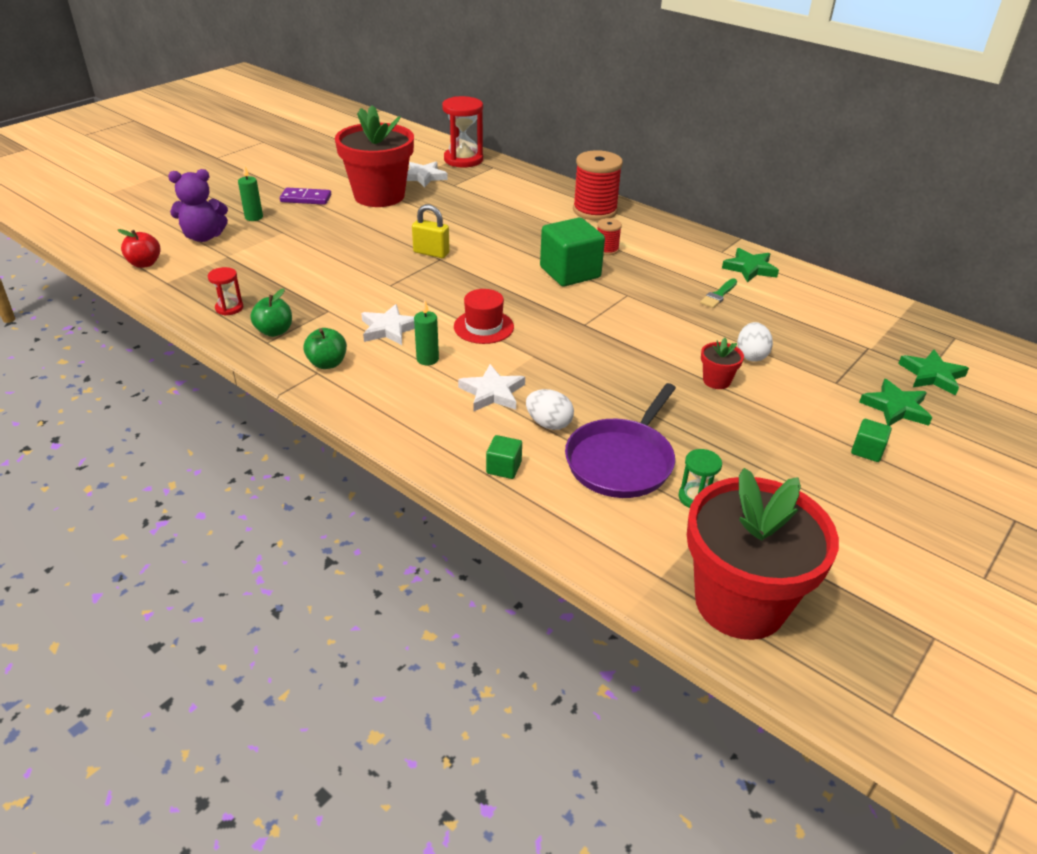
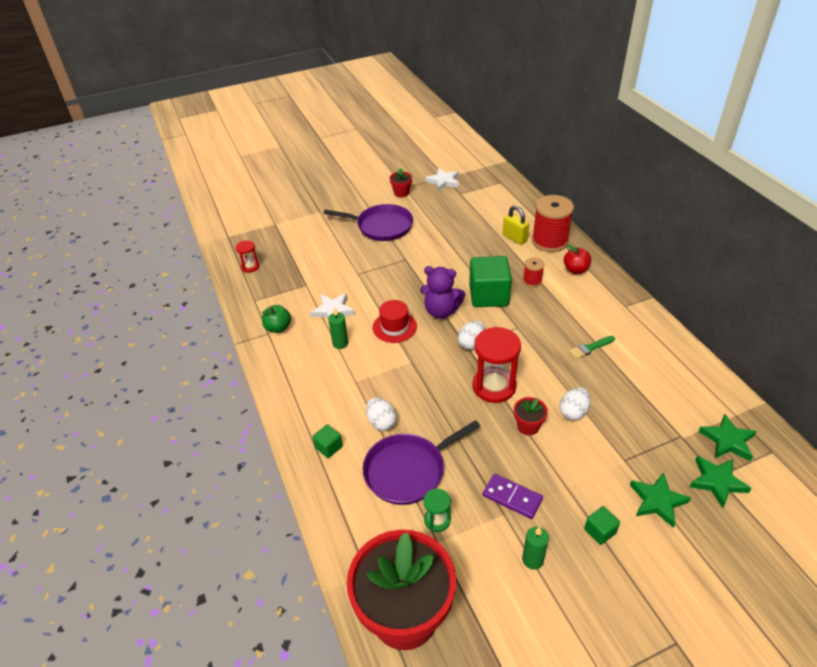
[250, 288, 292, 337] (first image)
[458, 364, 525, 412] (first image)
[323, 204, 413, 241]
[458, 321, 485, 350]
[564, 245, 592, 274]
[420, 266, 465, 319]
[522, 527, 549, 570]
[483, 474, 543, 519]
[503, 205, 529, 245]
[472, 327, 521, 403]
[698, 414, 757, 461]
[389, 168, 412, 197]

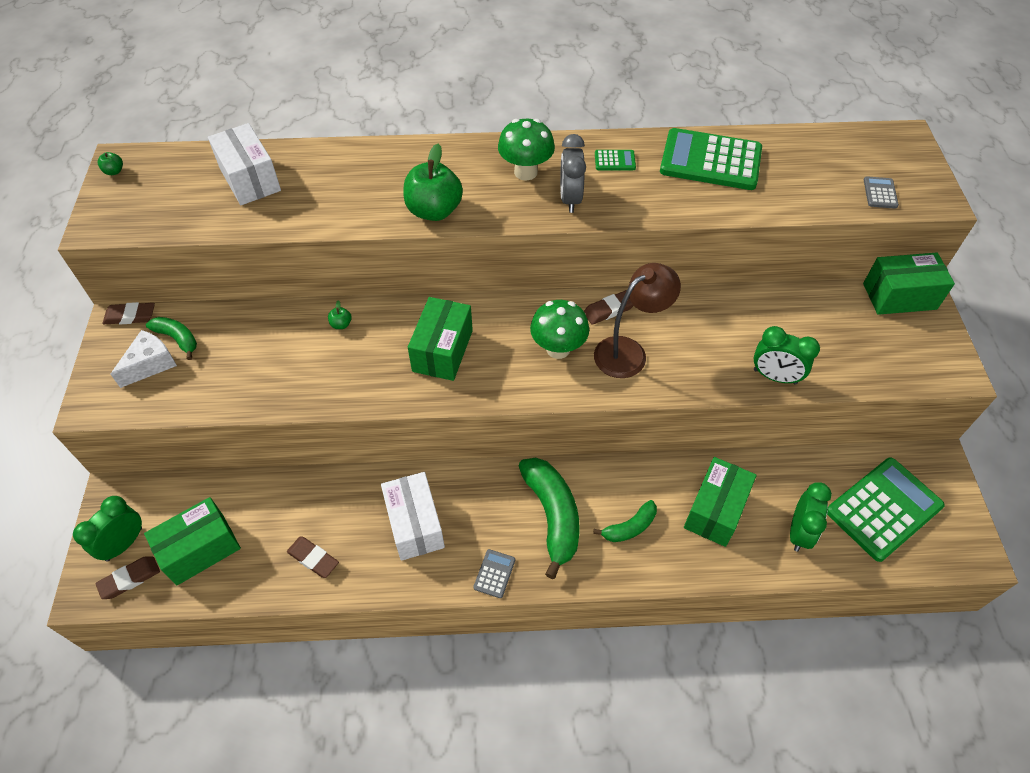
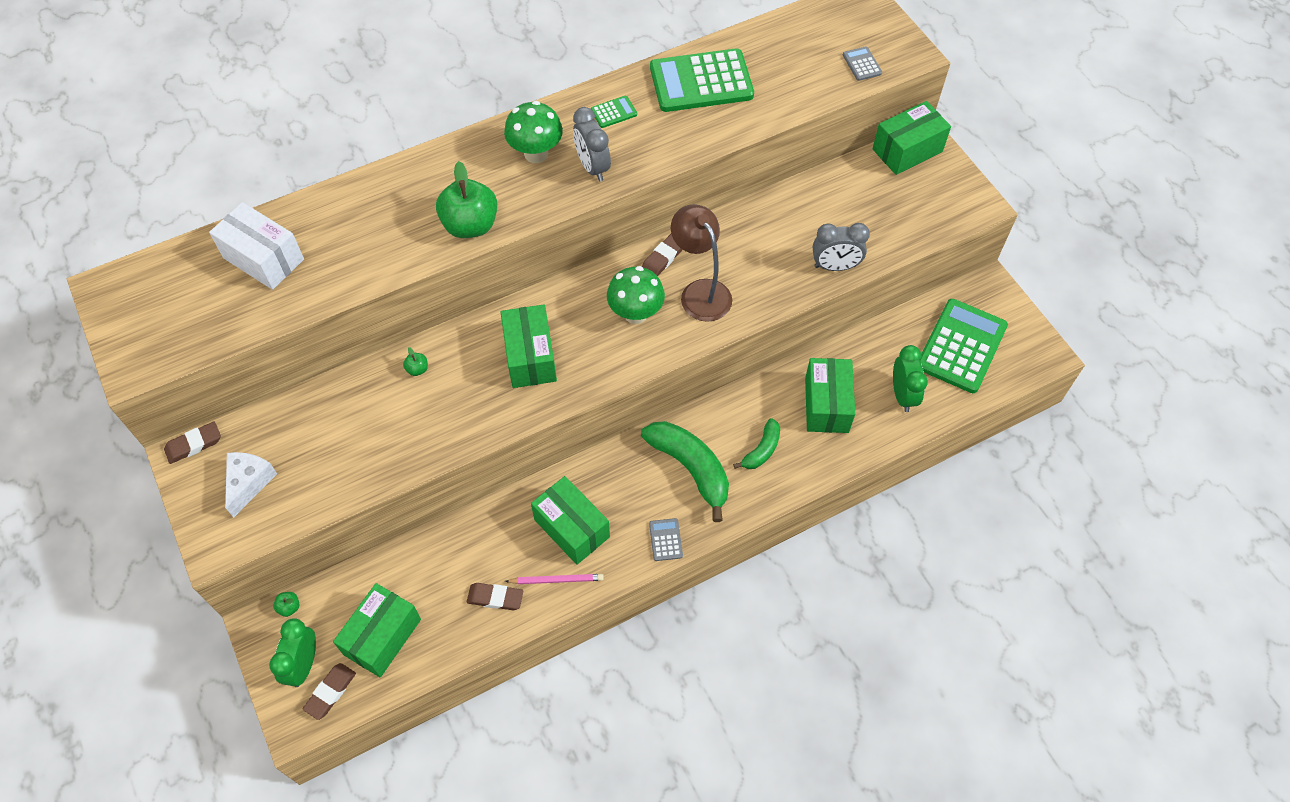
[146, 317, 197, 360] (first image)
[505, 574, 604, 584]
[273, 592, 300, 617]
[531, 476, 610, 565]
[813, 223, 870, 271]
[671, 204, 732, 322]

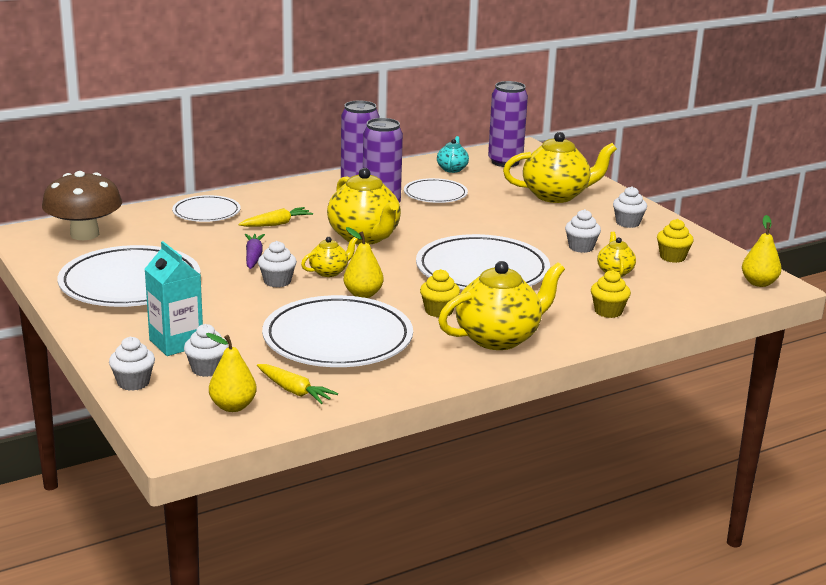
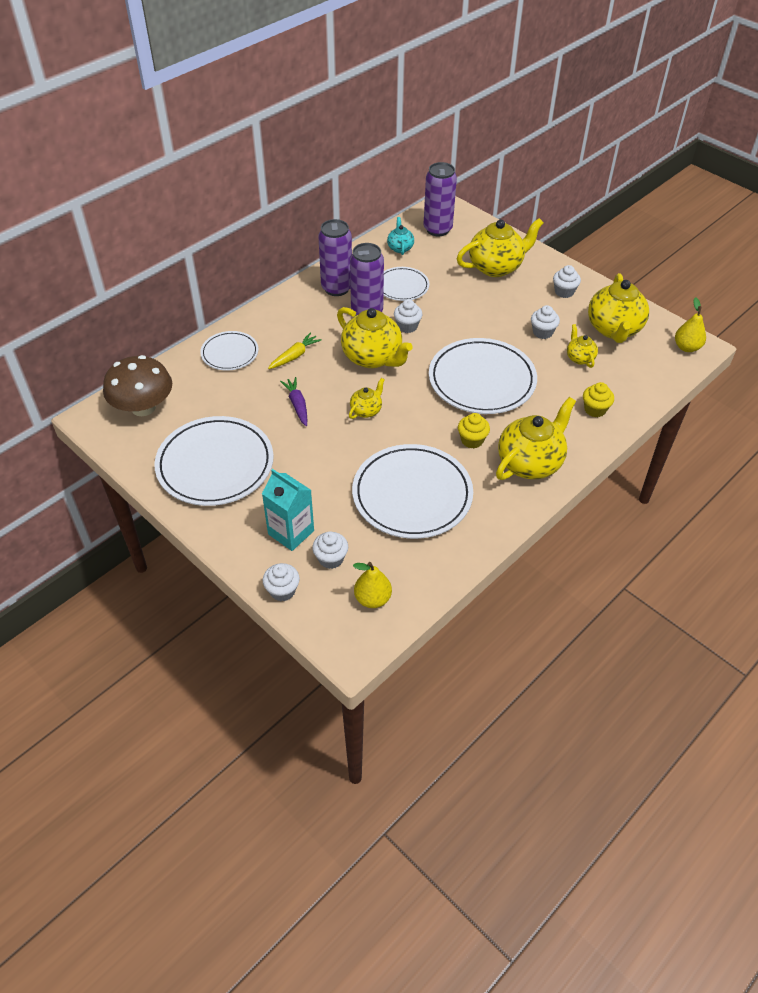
[257, 364, 338, 404] (first image)
[344, 227, 384, 298] (first image)
[394, 299, 422, 333]
[588, 273, 649, 343]

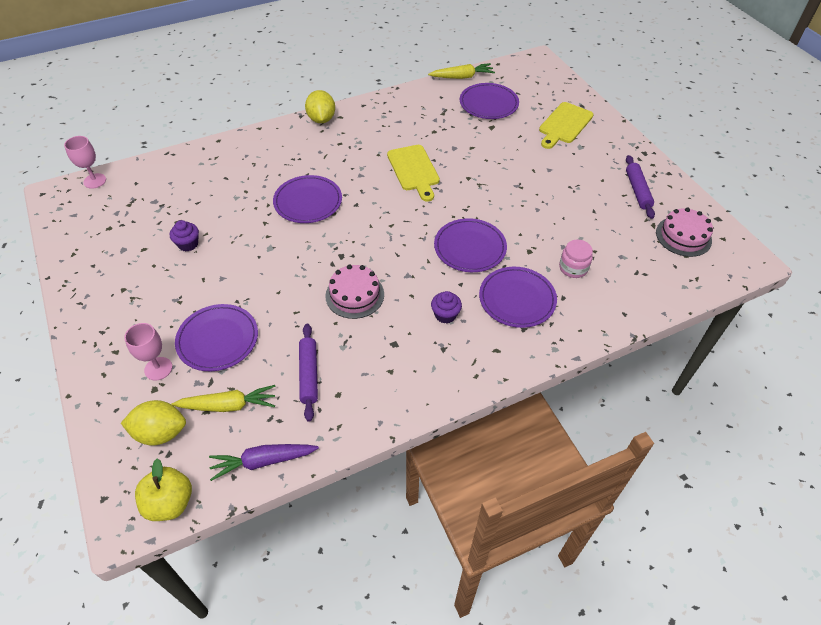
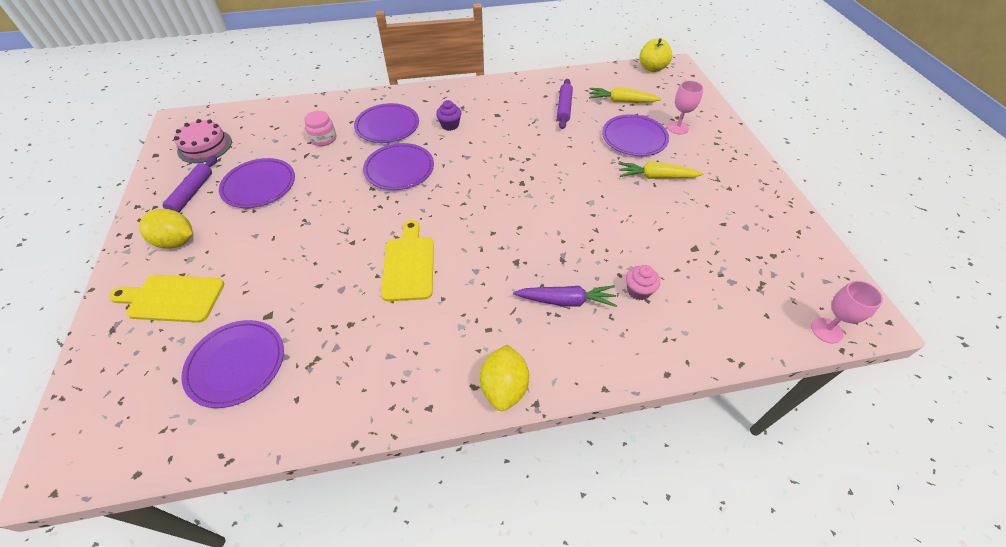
[170, 220, 199, 251] (first image)
[325, 265, 384, 319] (first image)
[626, 265, 660, 300]
[139, 209, 193, 249]
[513, 285, 617, 307]
[219, 158, 295, 208]
[618, 162, 704, 179]
[109, 275, 224, 323]

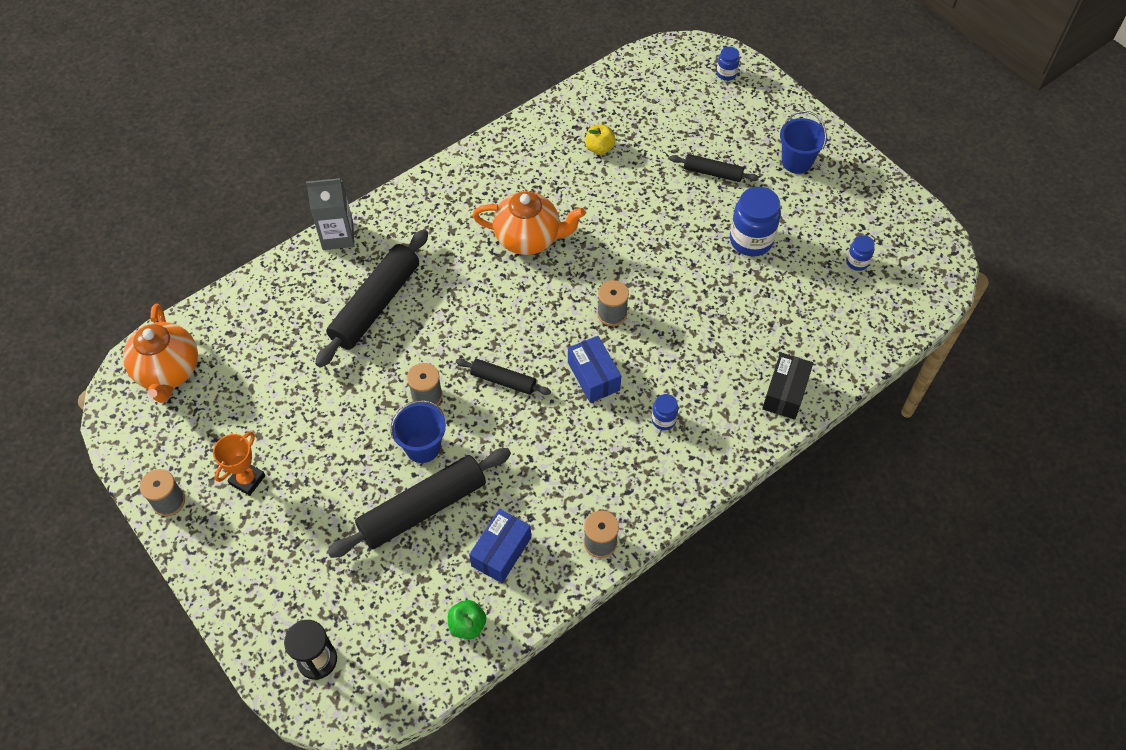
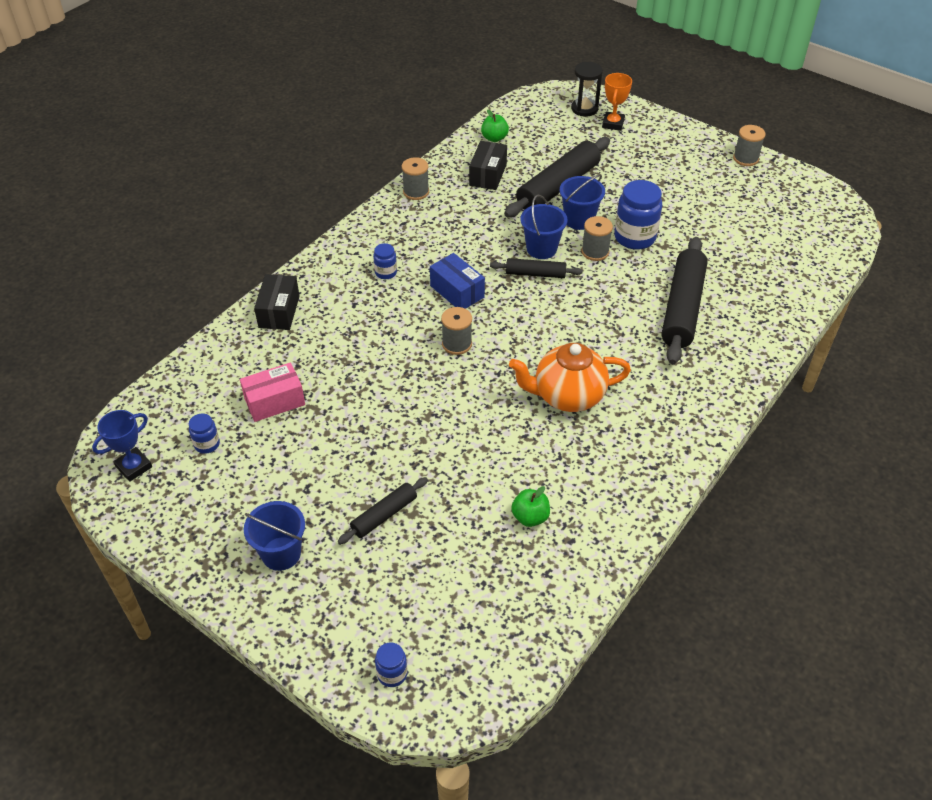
[123, 304, 198, 403] (first image)
[306, 178, 354, 250] (first image)
[92, 410, 152, 482]
[240, 362, 305, 422]
[520, 195, 568, 259]
[602, 73, 632, 131]
[614, 180, 663, 250]
[469, 141, 507, 190]
[511, 486, 550, 527]
[338, 477, 428, 544]

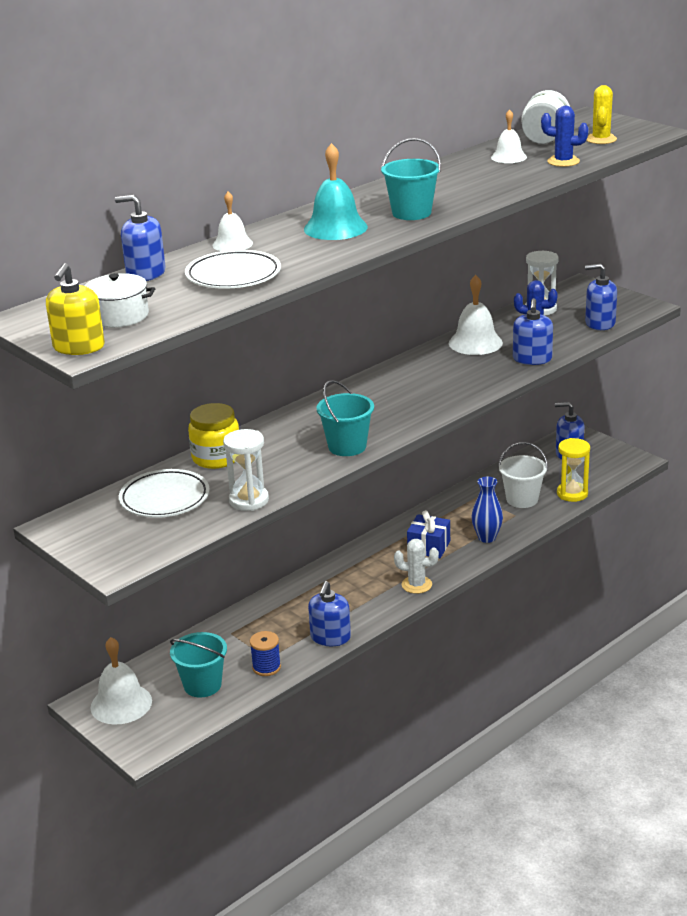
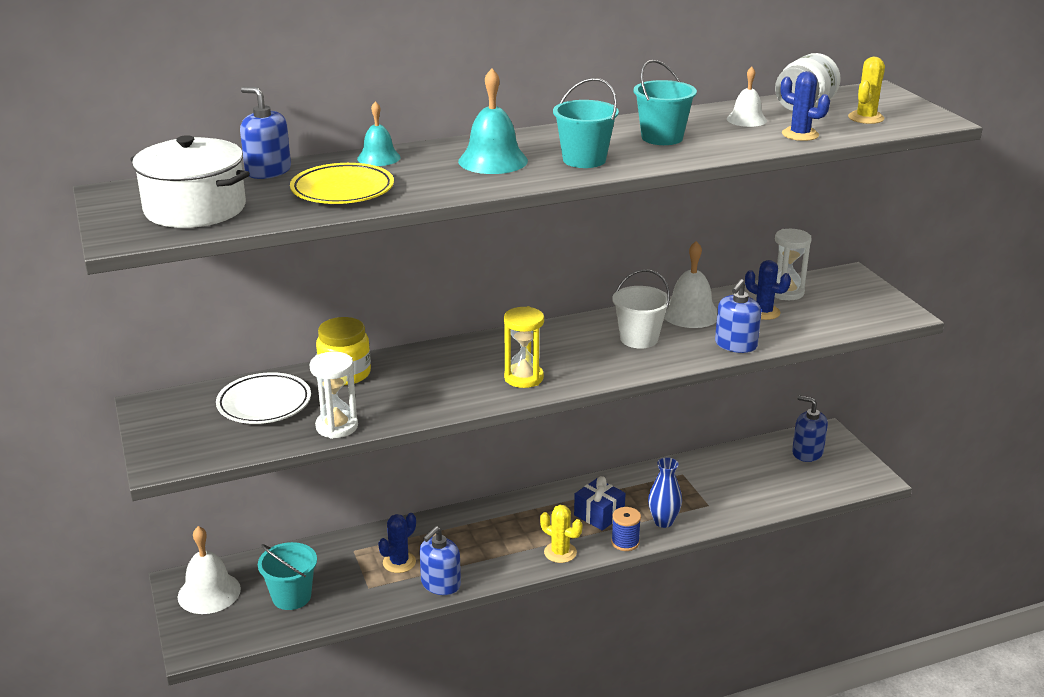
[46, 263, 105, 355] (first image)
[585, 264, 617, 330] (first image)
[378, 513, 416, 573]
[611, 507, 641, 551]
[633, 60, 697, 145]
[612, 269, 670, 349]
[504, 306, 544, 388]
[290, 163, 394, 204]
[357, 101, 401, 166]
[540, 505, 582, 563]
[130, 135, 250, 228]

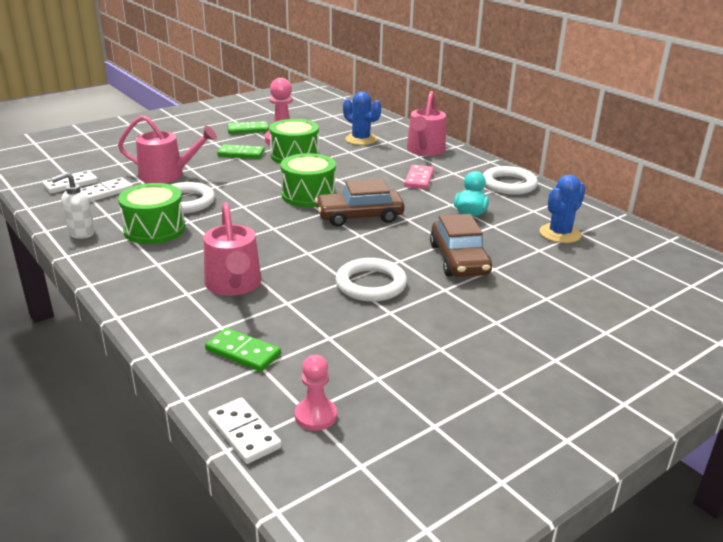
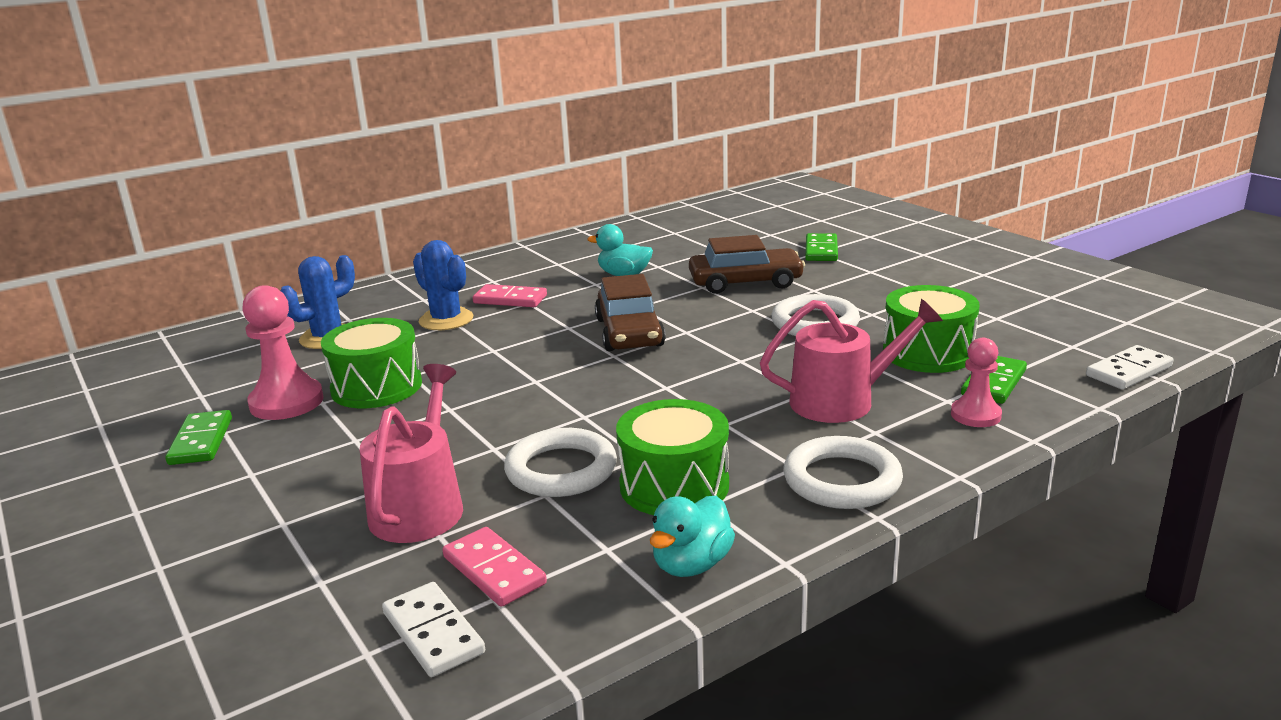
[407, 91, 446, 156] (first image)
[805, 233, 838, 261]
[883, 285, 980, 373]
[951, 338, 1002, 427]
[783, 436, 903, 509]
[413, 240, 473, 330]
[650, 496, 735, 577]
[442, 527, 547, 607]

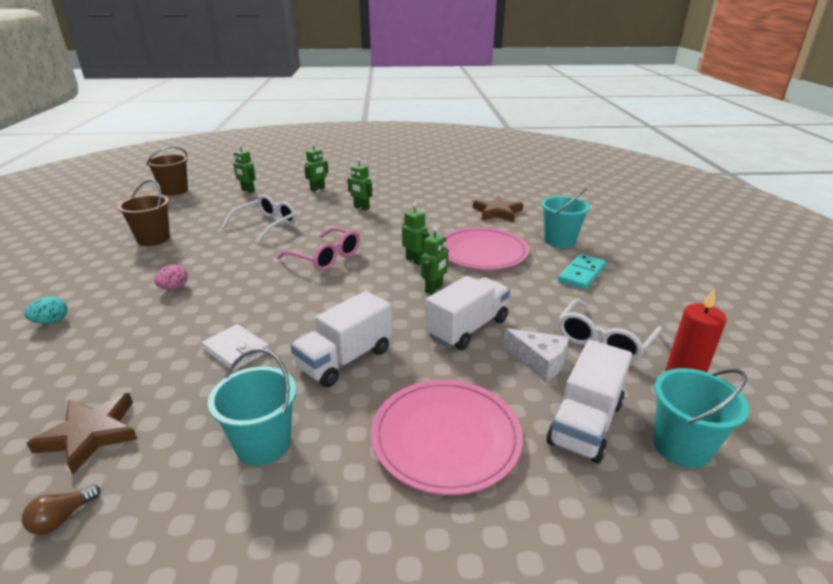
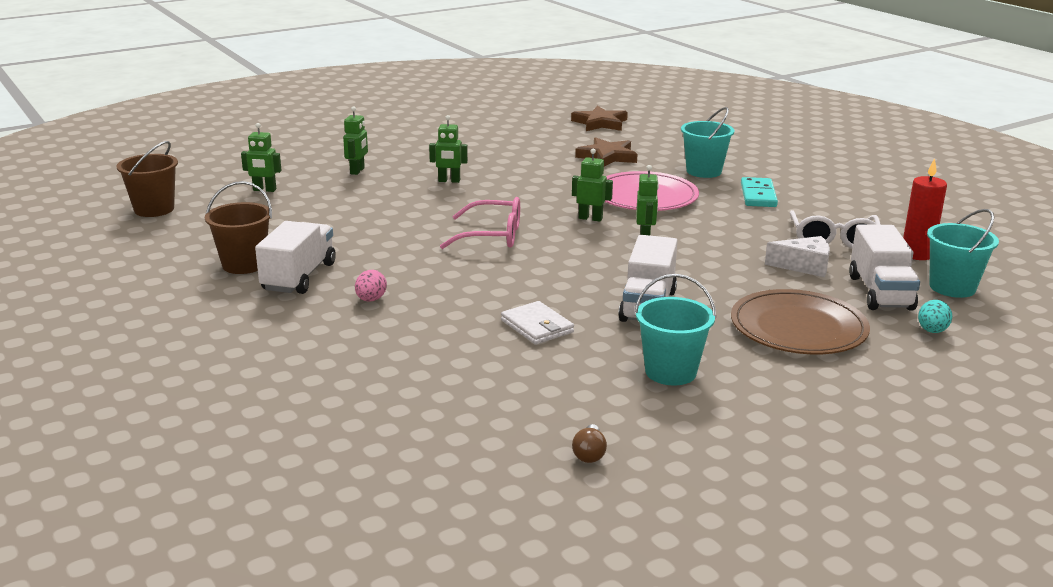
[222, 195, 297, 243] (first image)
[918, 300, 952, 333]
[571, 106, 628, 131]
[255, 221, 336, 294]
[731, 289, 870, 354]
[501, 301, 574, 345]

